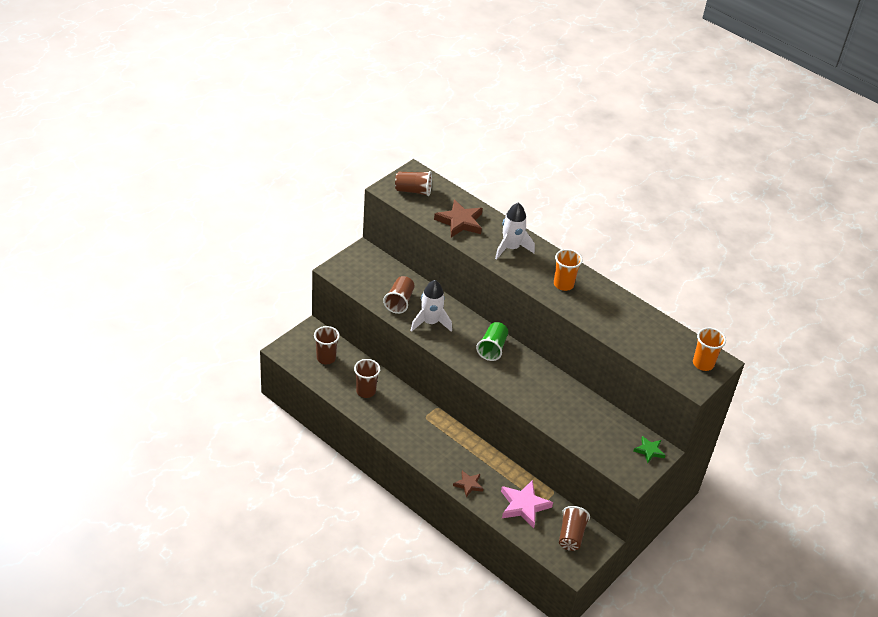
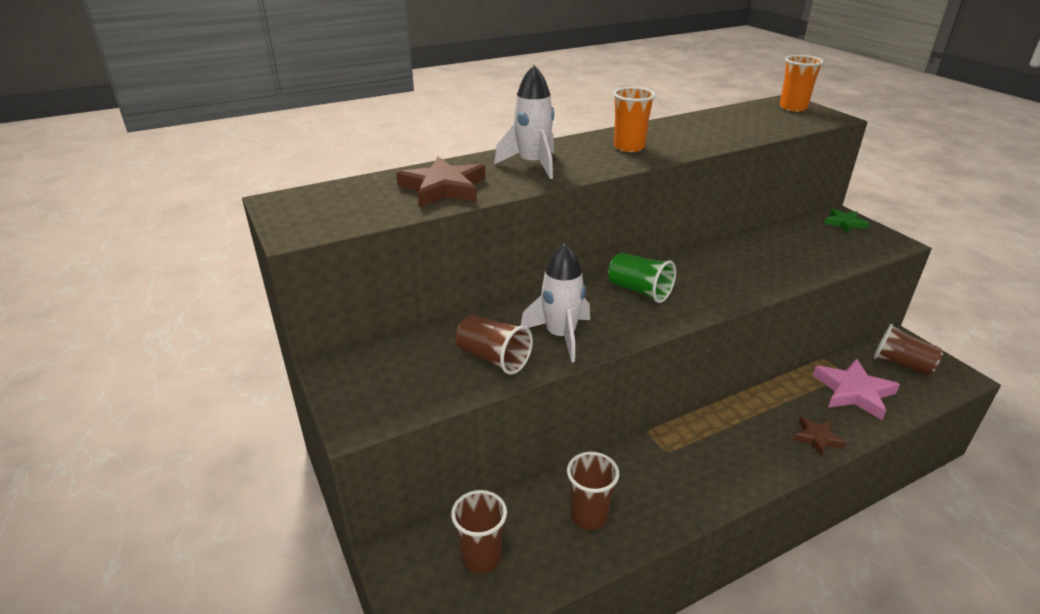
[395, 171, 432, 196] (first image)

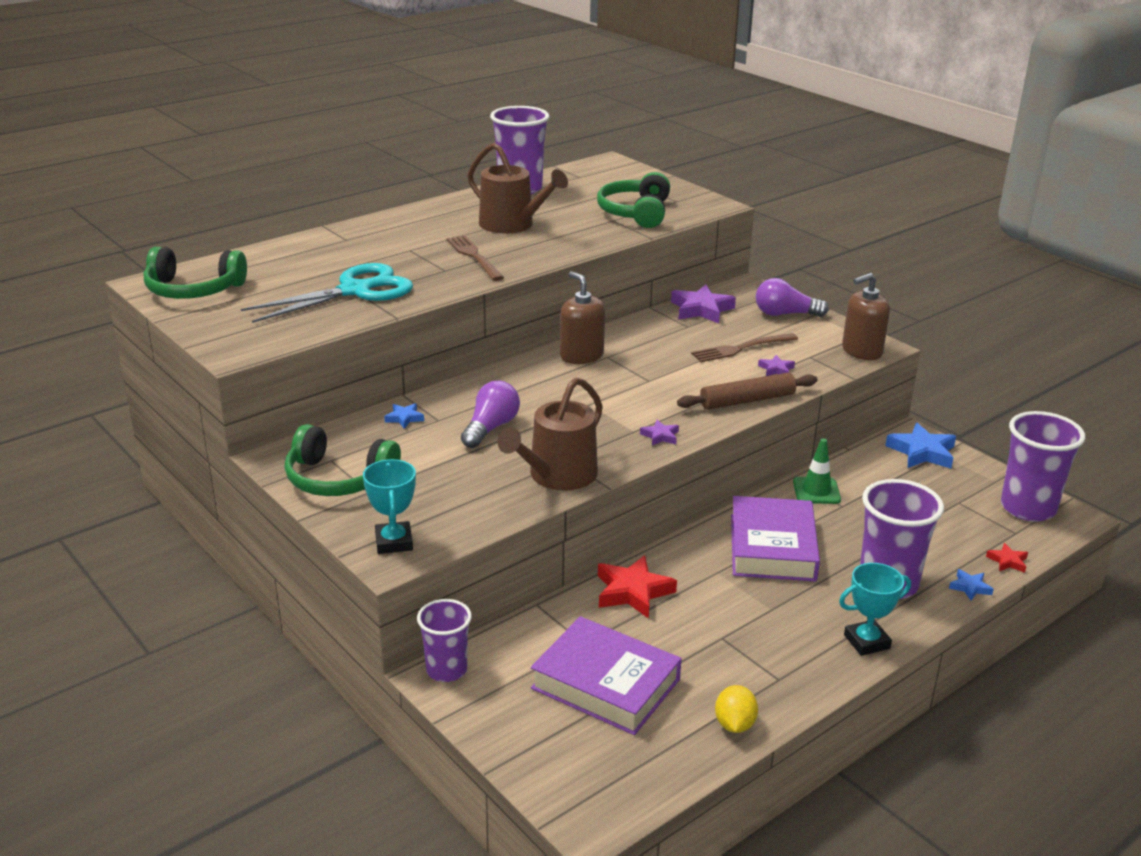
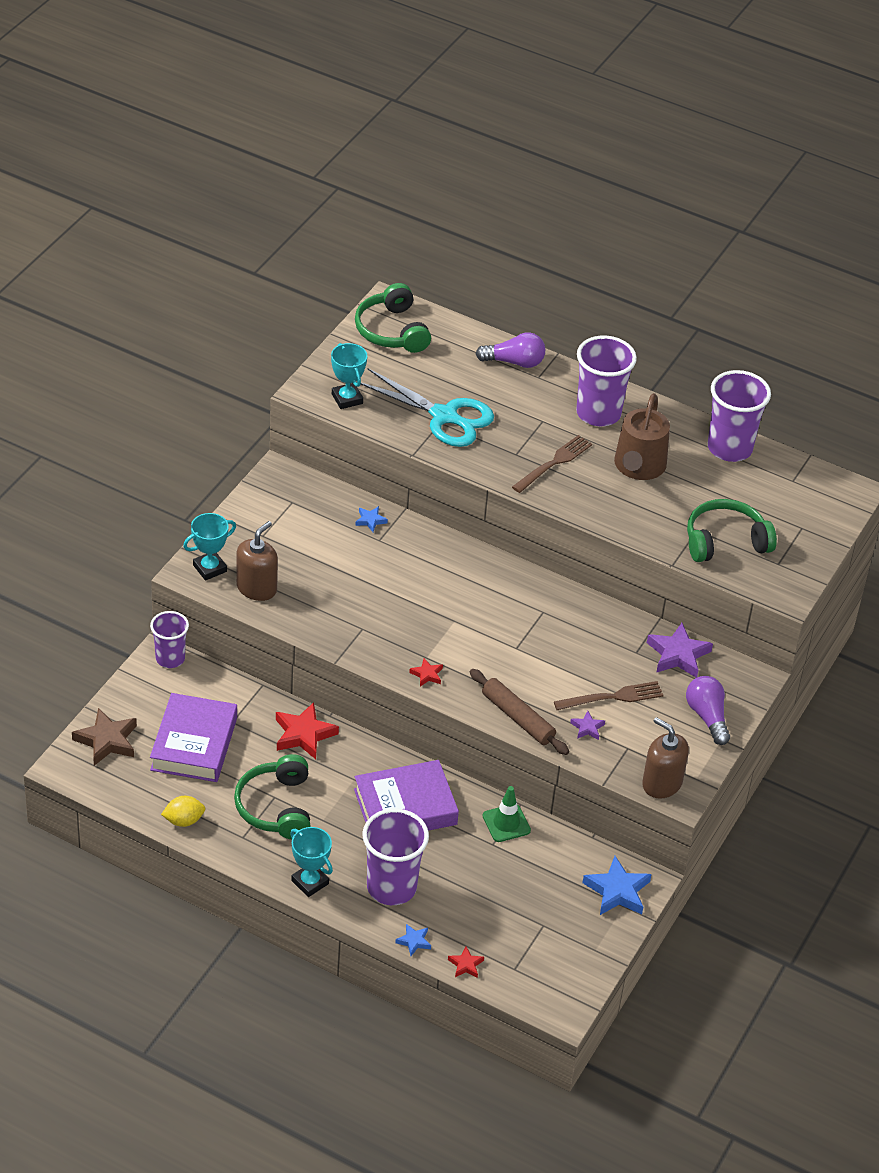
[498, 377, 603, 491] (first image)
[72, 708, 137, 766]
[331, 343, 367, 409]
[234, 754, 311, 839]
[476, 332, 545, 368]
[236, 521, 278, 601]
[576, 336, 637, 426]
[409, 658, 443, 687]
[554, 681, 664, 710]

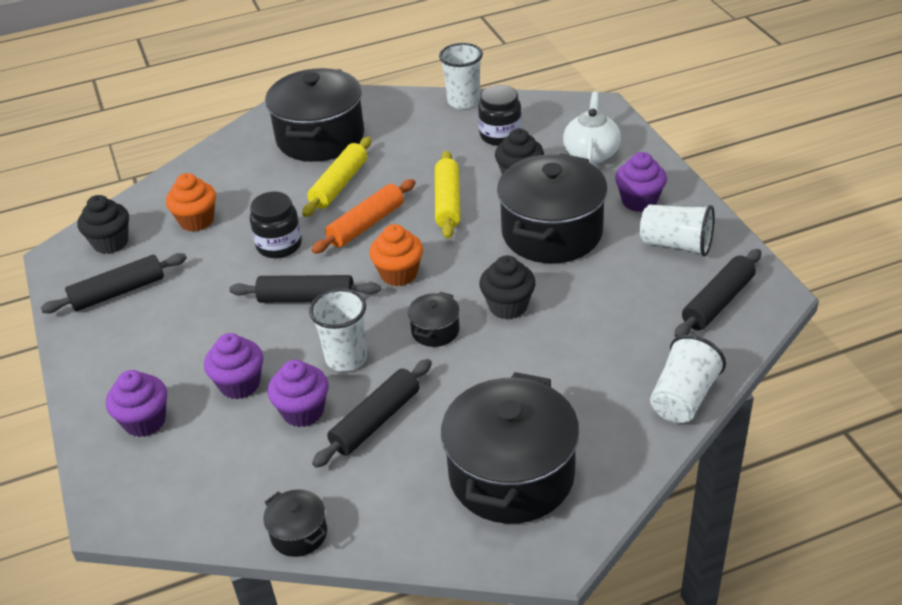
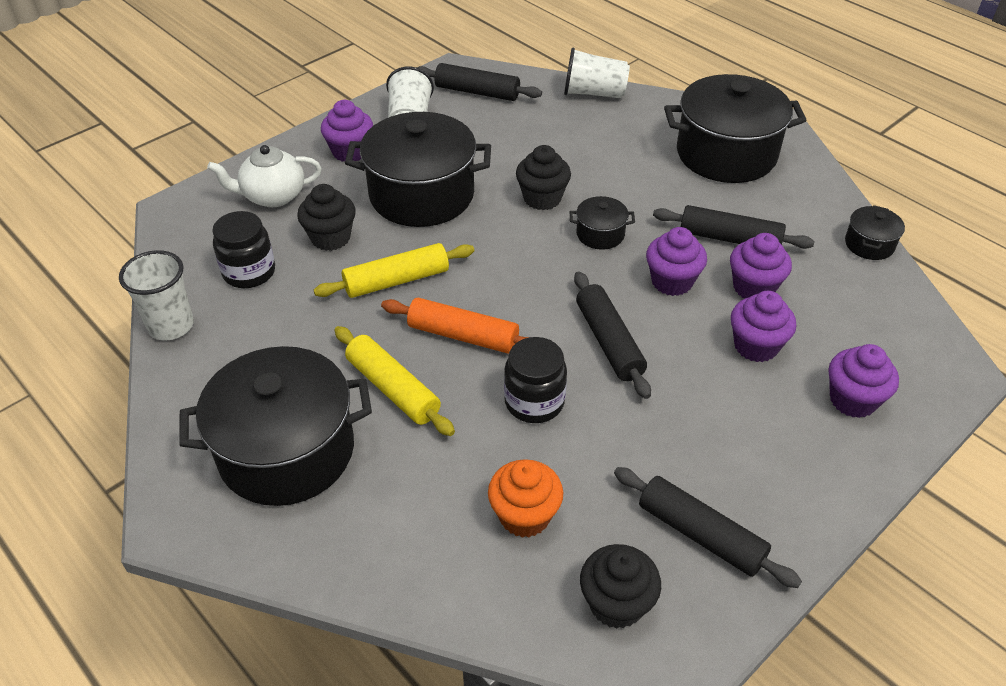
[369, 224, 423, 286] (first image)
[646, 227, 707, 296]
[335, 326, 455, 436]

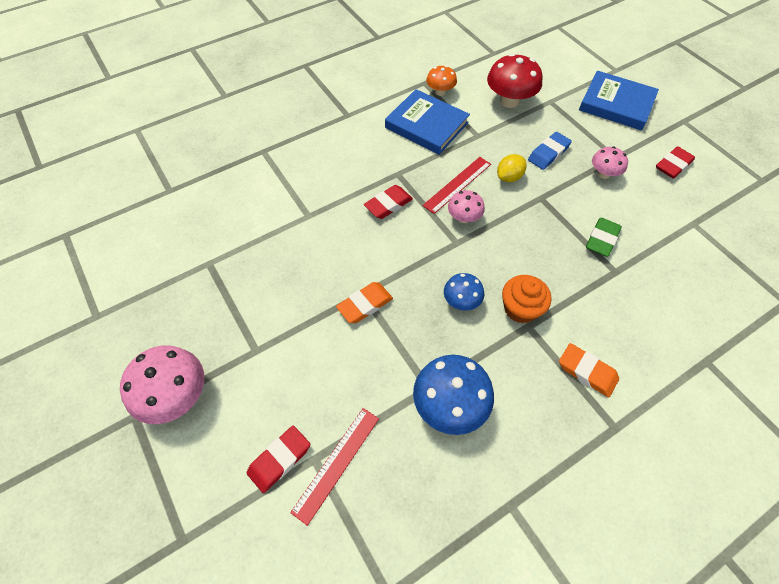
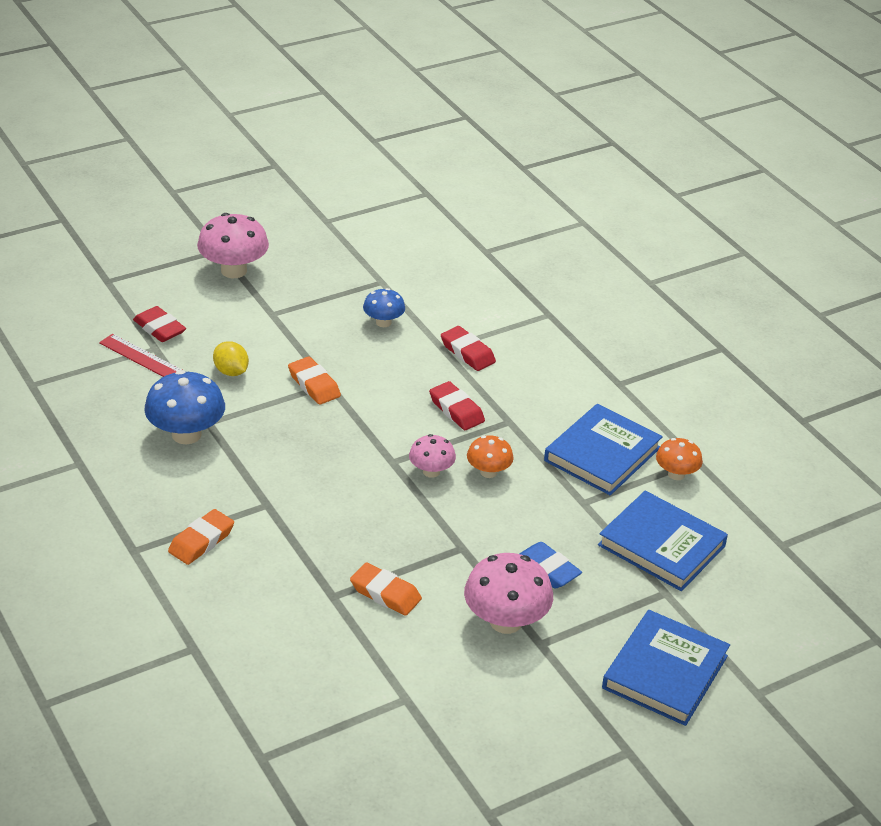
[502, 275, 551, 323] (first image)
[363, 288, 405, 327]
[213, 341, 249, 376]
[441, 326, 496, 371]
[467, 435, 514, 478]
[598, 491, 728, 591]
[350, 562, 422, 616]
[464, 553, 553, 634]

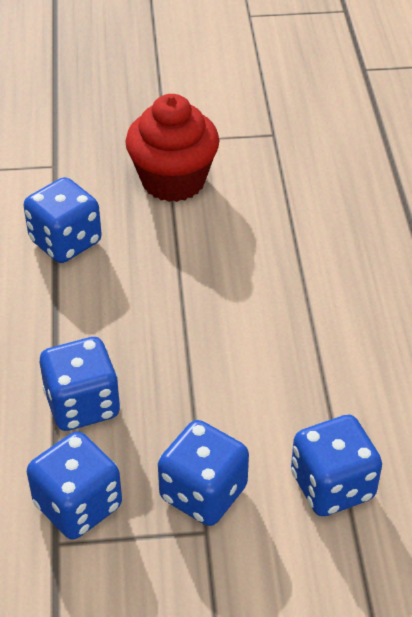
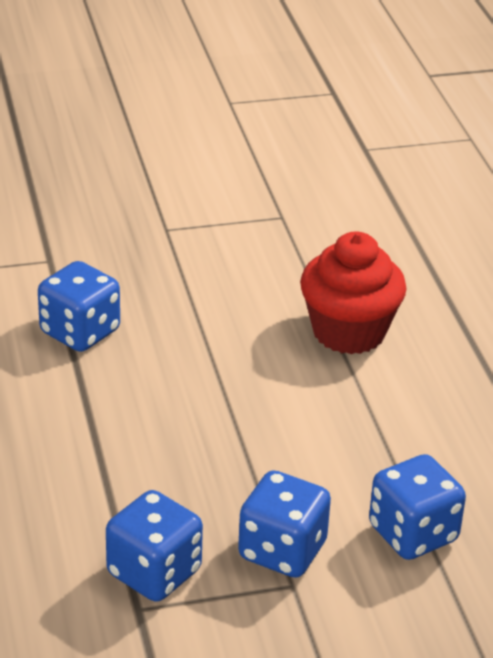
[40, 337, 120, 431] (first image)
[300, 232, 407, 354]

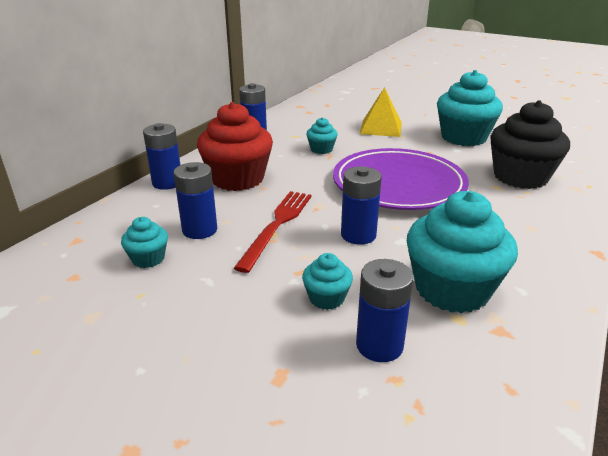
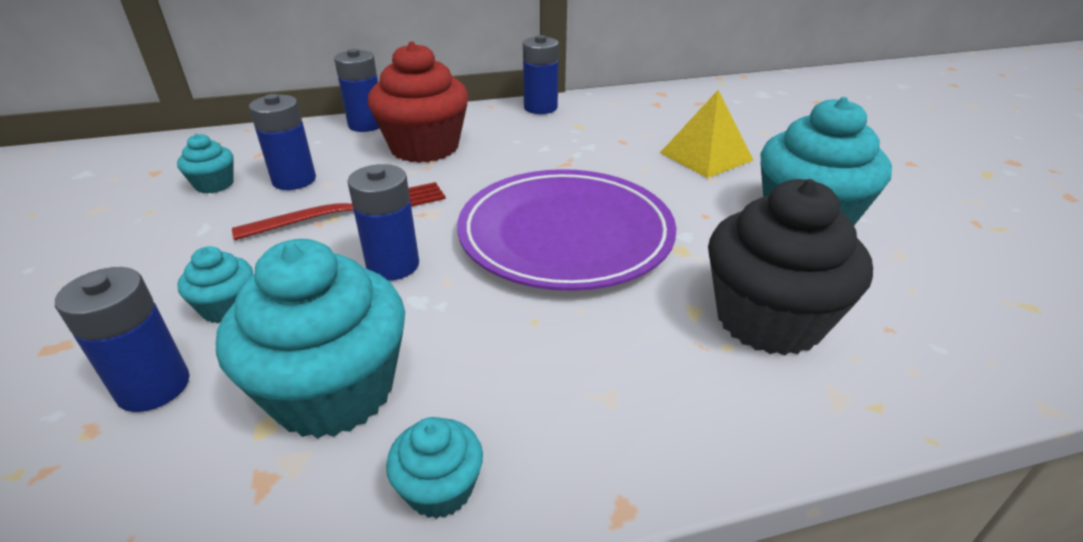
[386, 417, 483, 519]

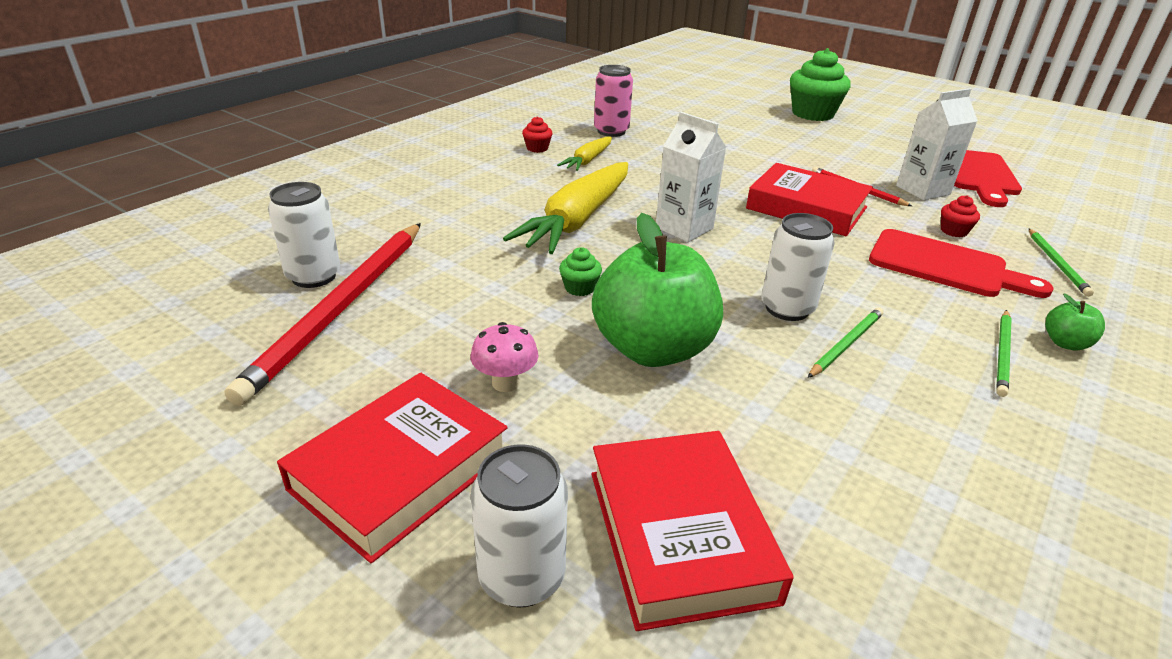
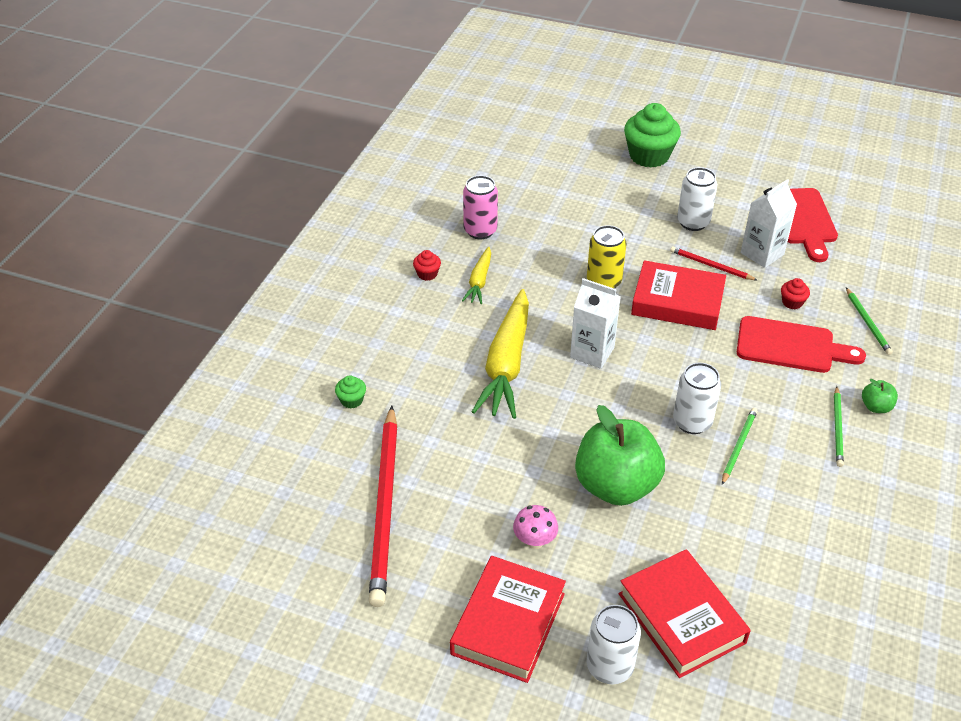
[587, 225, 627, 289]
[677, 167, 717, 231]
[335, 375, 366, 409]

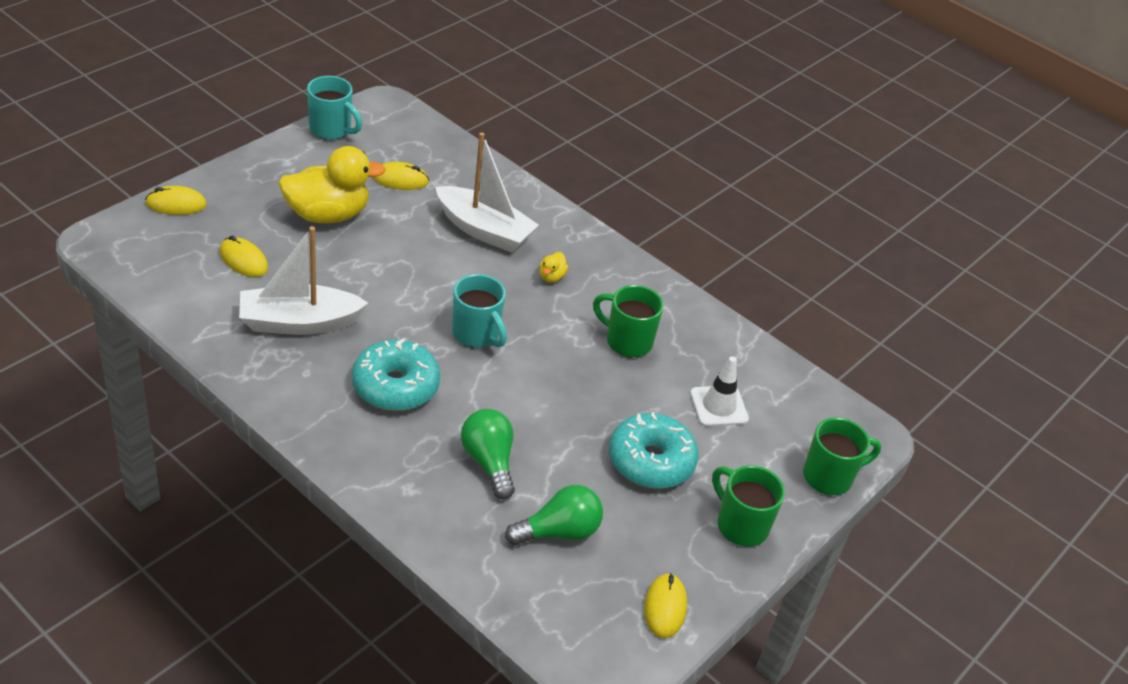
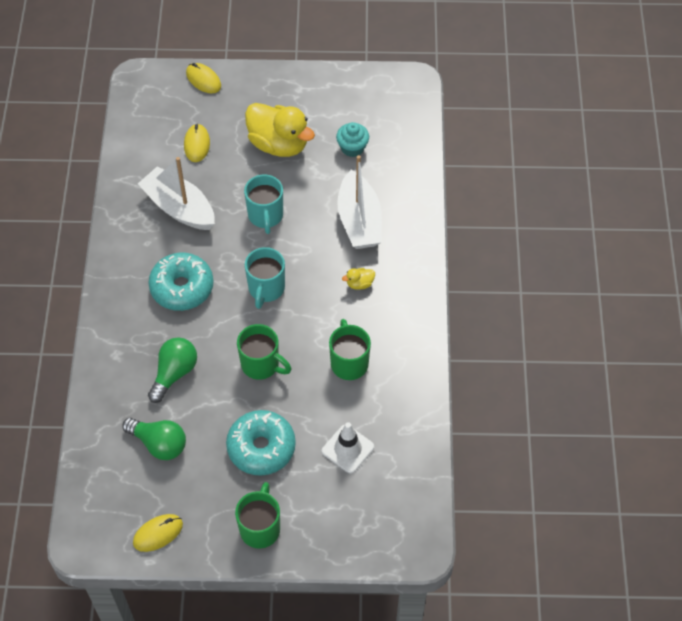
[244, 175, 283, 234]
[237, 324, 292, 380]
[336, 122, 369, 157]

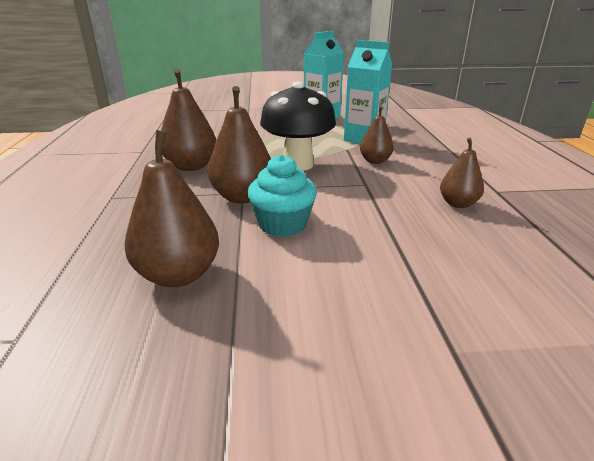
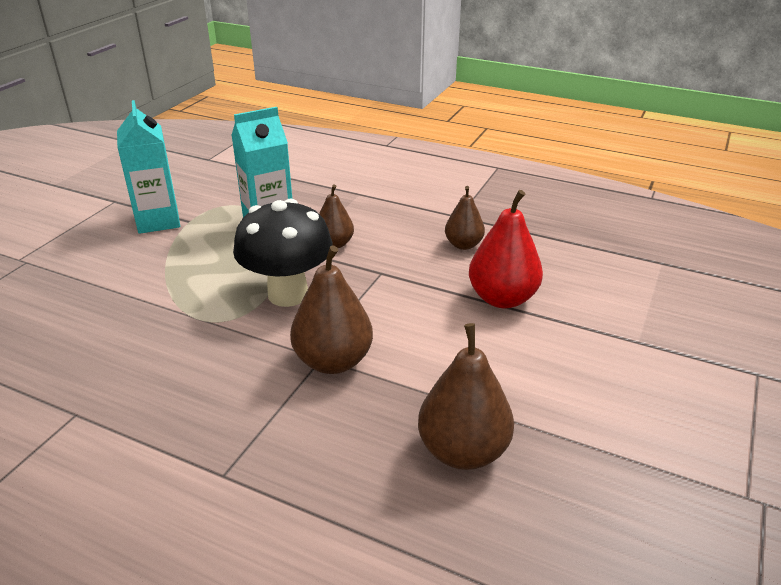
[161, 69, 216, 171] (first image)
[247, 154, 317, 237] (first image)
[469, 190, 543, 308]

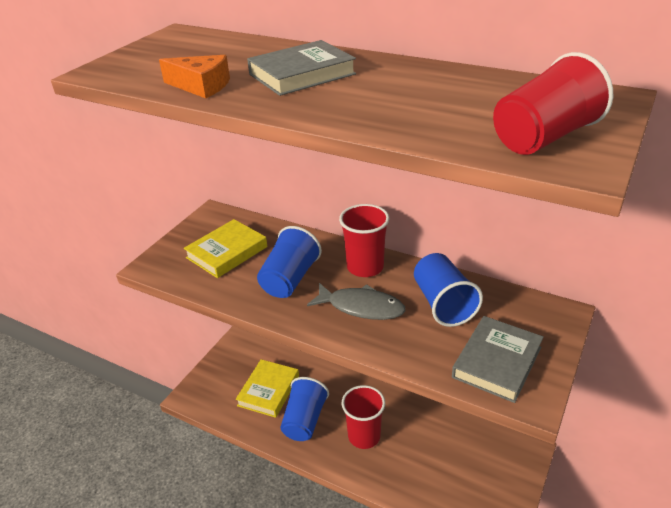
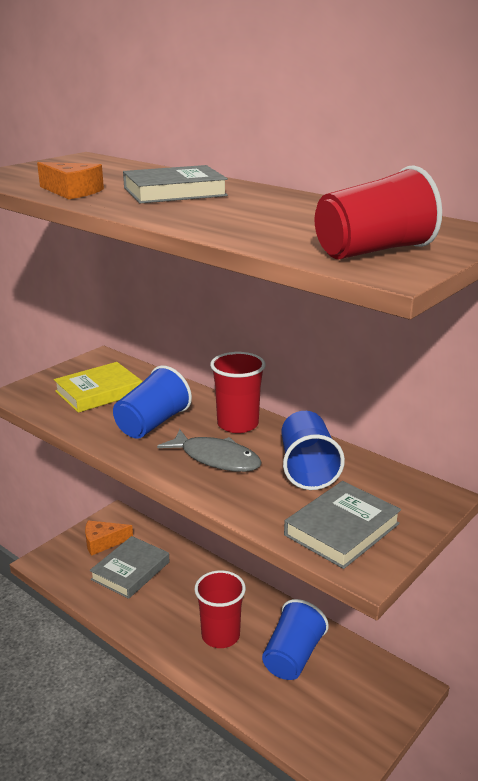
[85, 520, 133, 556]
[262, 599, 329, 680]
[90, 536, 170, 599]

